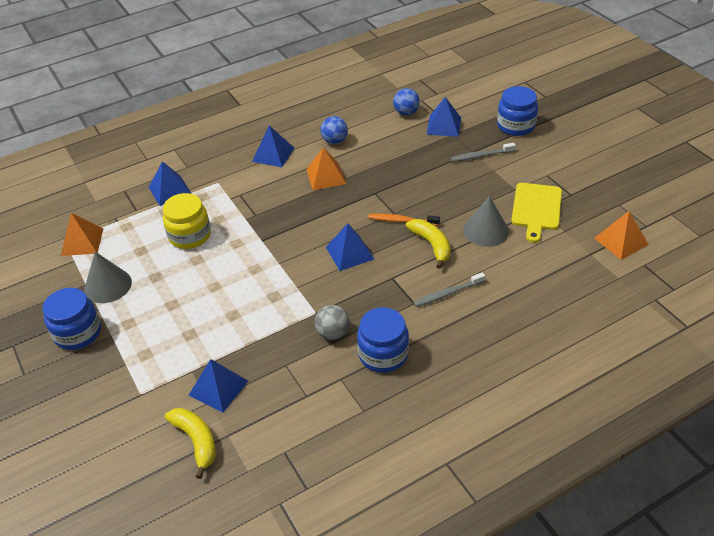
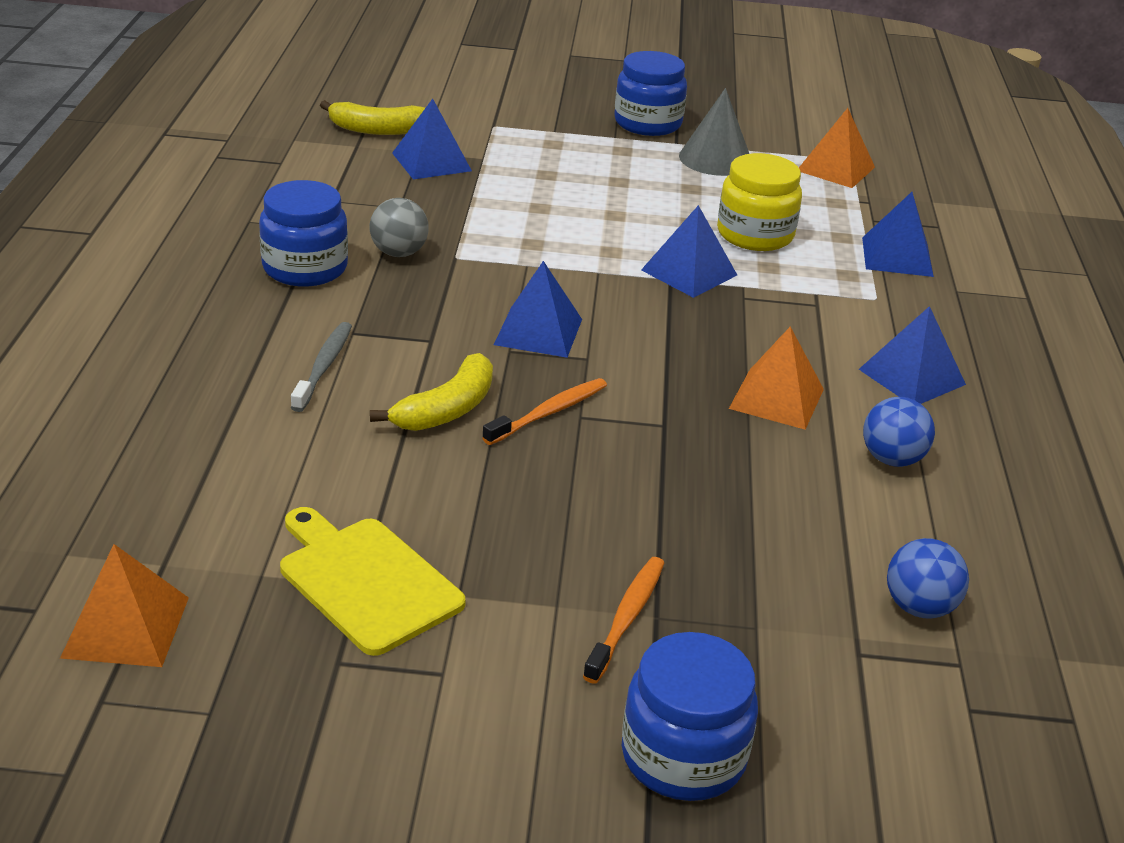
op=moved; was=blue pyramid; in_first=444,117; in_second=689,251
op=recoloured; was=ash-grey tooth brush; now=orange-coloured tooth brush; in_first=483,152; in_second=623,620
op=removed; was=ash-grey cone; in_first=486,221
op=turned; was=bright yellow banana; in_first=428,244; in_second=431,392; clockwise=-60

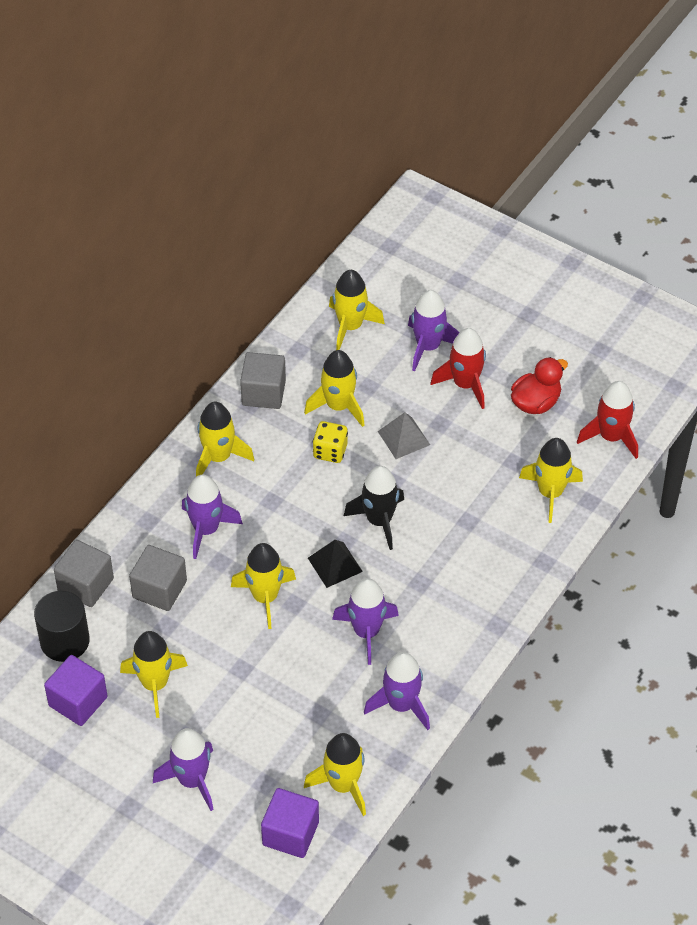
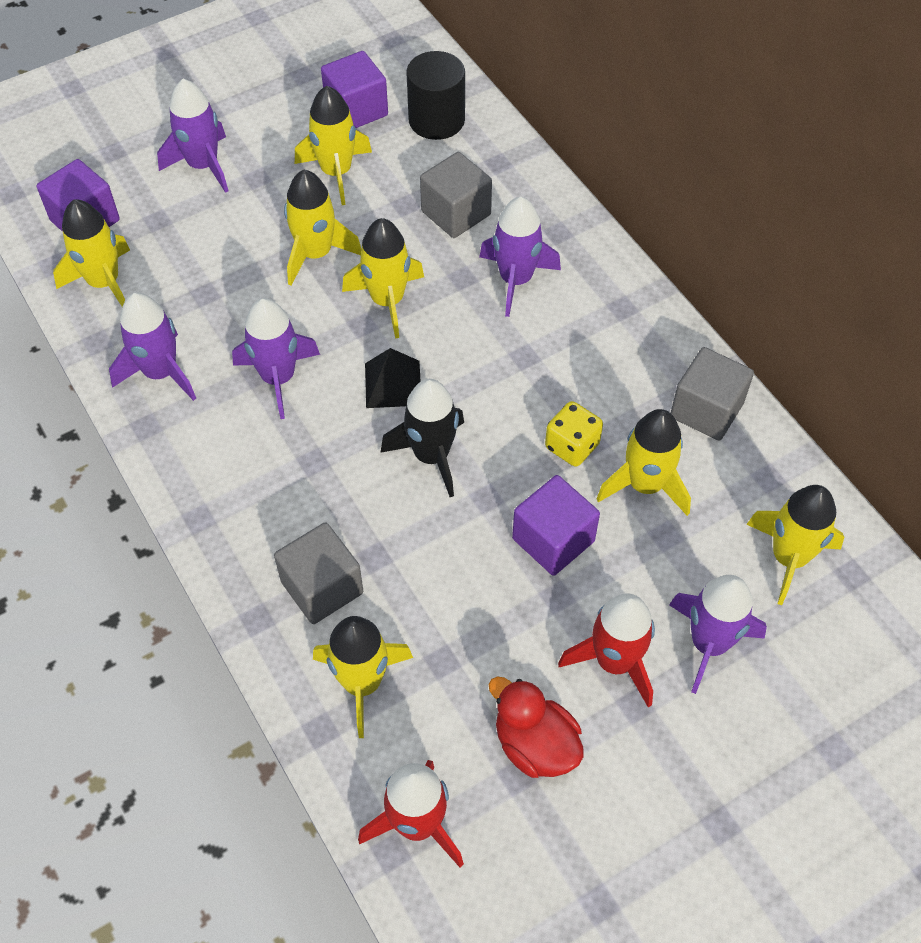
op=turned; was=crimson toy duck; in_first=539,385; in_second=536,727; clockwise=150
op=moved; was=bright yellow spaceship; in_first=225,439; in_second=323,228
op=replaced; was=ash-grey pyramid; now=purple solid cube; in_first=404,435; in_second=556,525
op=moved; was=ash-grey solid cube; in_first=84,573; in_second=318,573

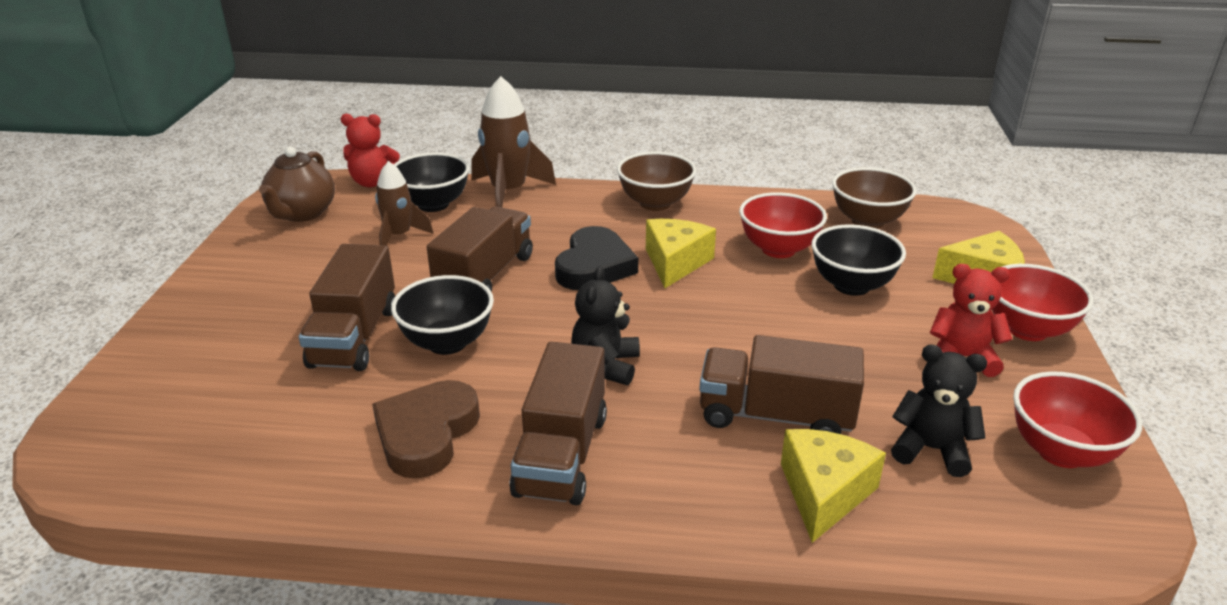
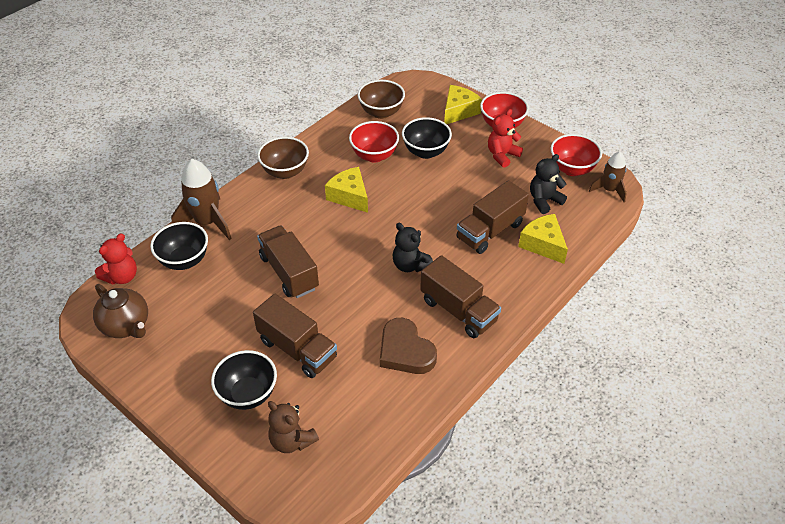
op=moved; was=russet spaceship; in_first=404,203; in_second=608,177
op=removed; was=ebony heart shape; in_first=596,258
op=moved; was=ebony bowl; in_first=442,315; in_second=244,380
op=added; now=russet teddy bear; in_second=293,427

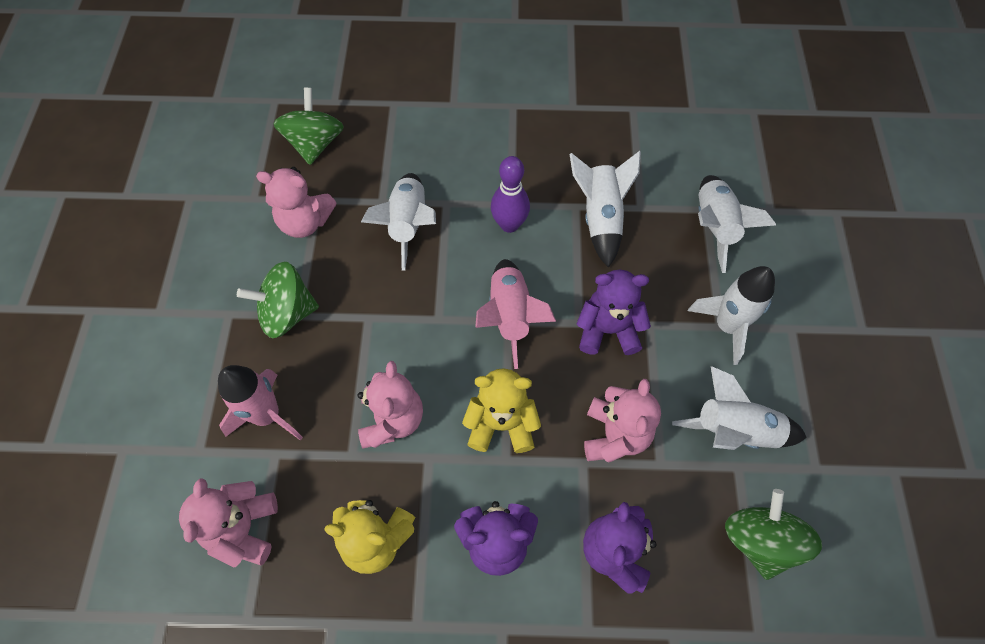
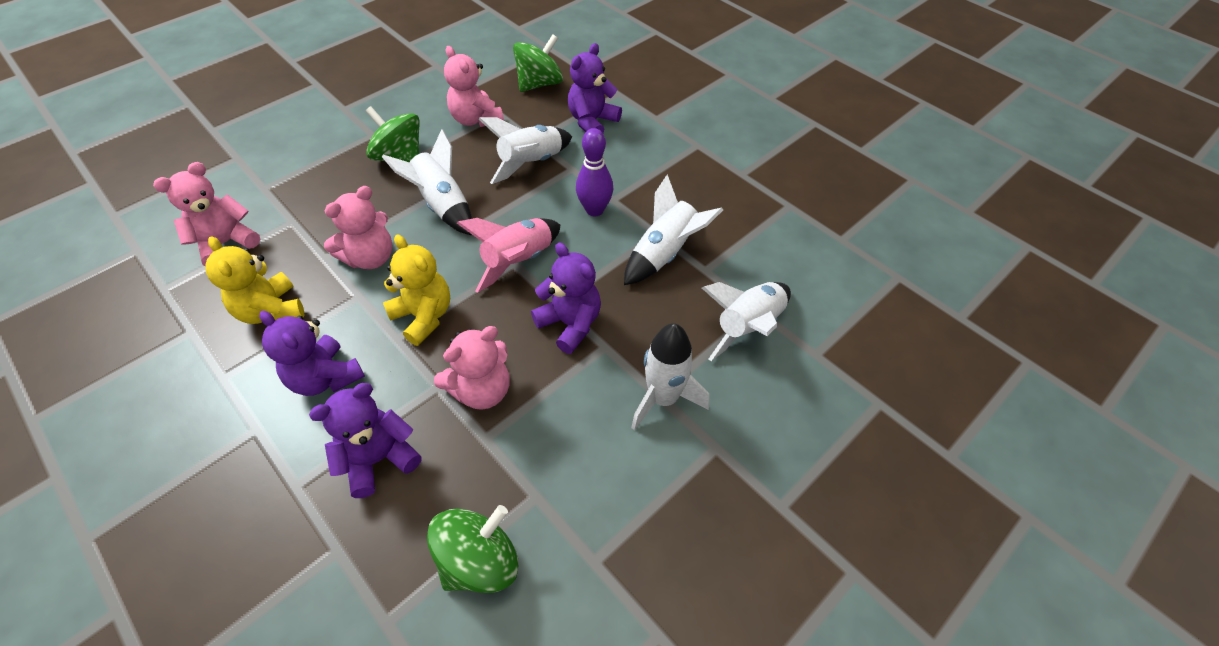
op=removed; was=rose-pink spaceship; in_first=260,403
op=moved; was=pure white spaceship; in_first=739,408; in_second=427,182
op=added; now=purple teddy bear; in_second=595,88

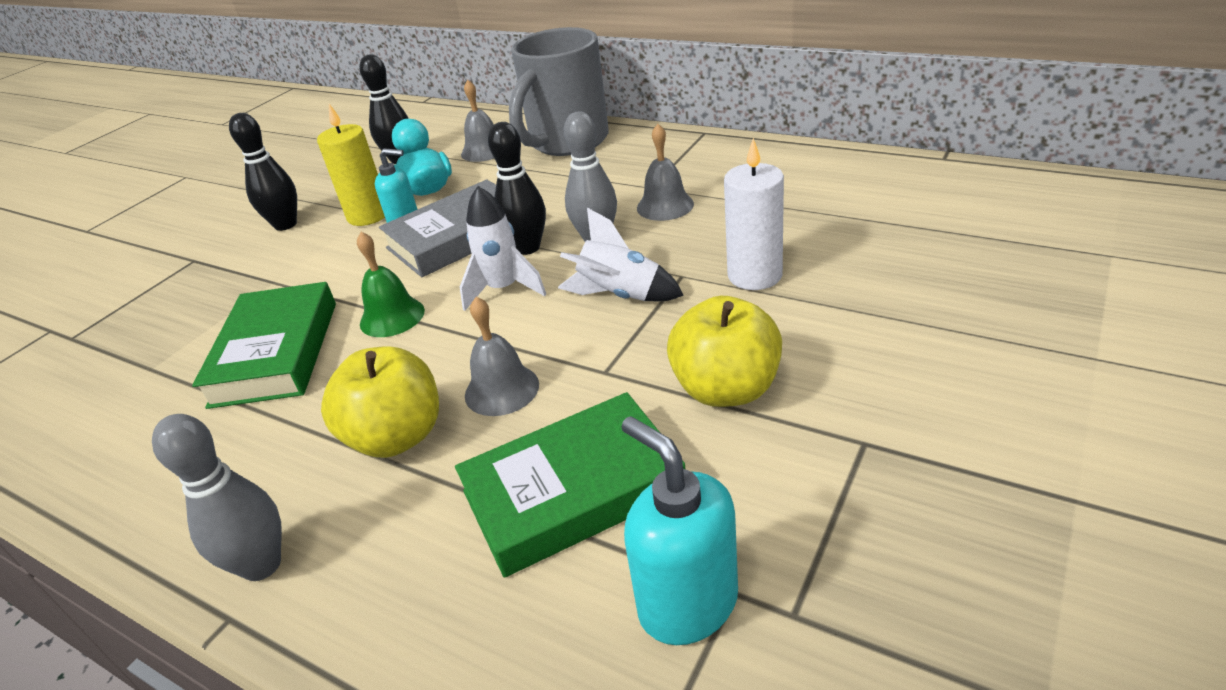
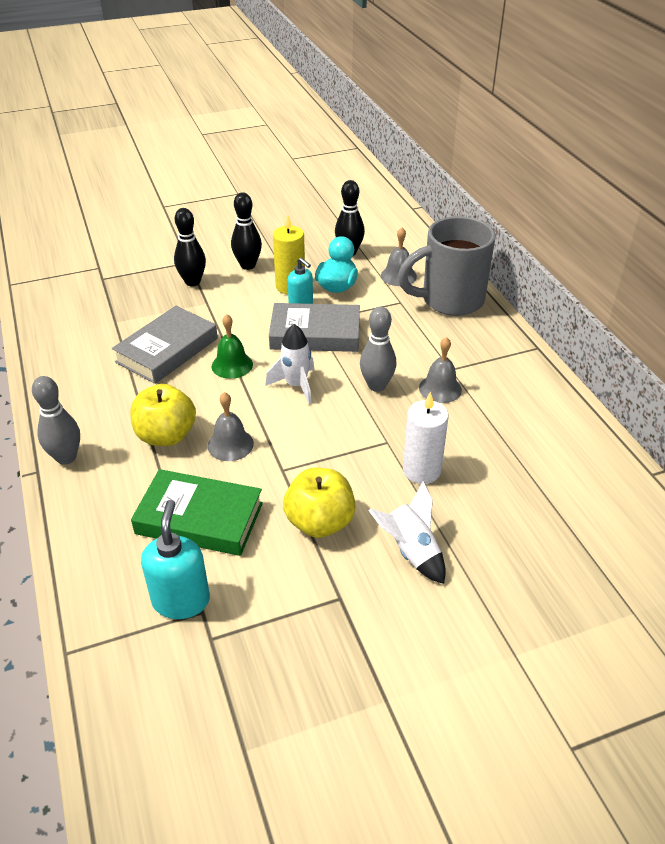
op=moved; was=ebony tenpin; in_first=517,188; in_second=190,247
op=moved; was=pure white spaceship; in_first=621,254; in_second=407,532
op=recoloured; was=leaf-green hardcover; now=ash-grey hardcover; in_first=264,345; in_second=165,345

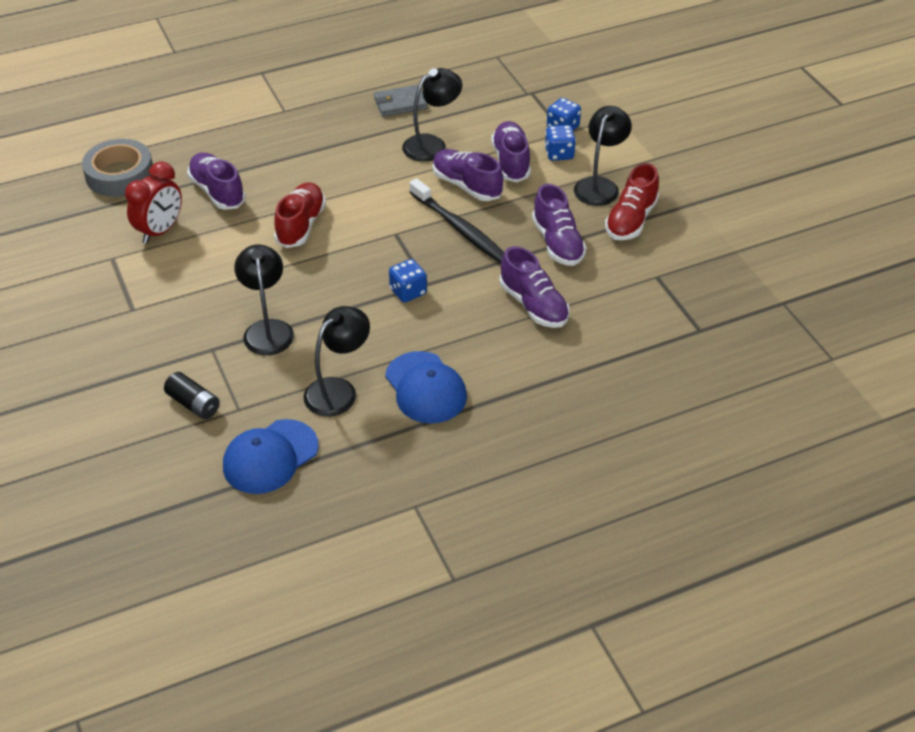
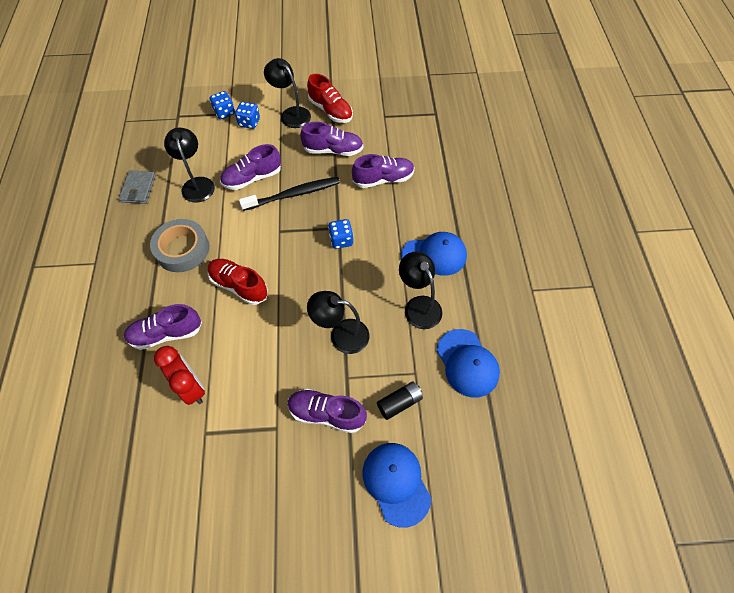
op=moved; was=purple lace-up shoe; in_first=511,151; in_second=327,411
op=moved; was=ash-grey sticky tape; in_first=117,168; in_second=179,245
op=added; now=blue baseball cap; in_second=396,485

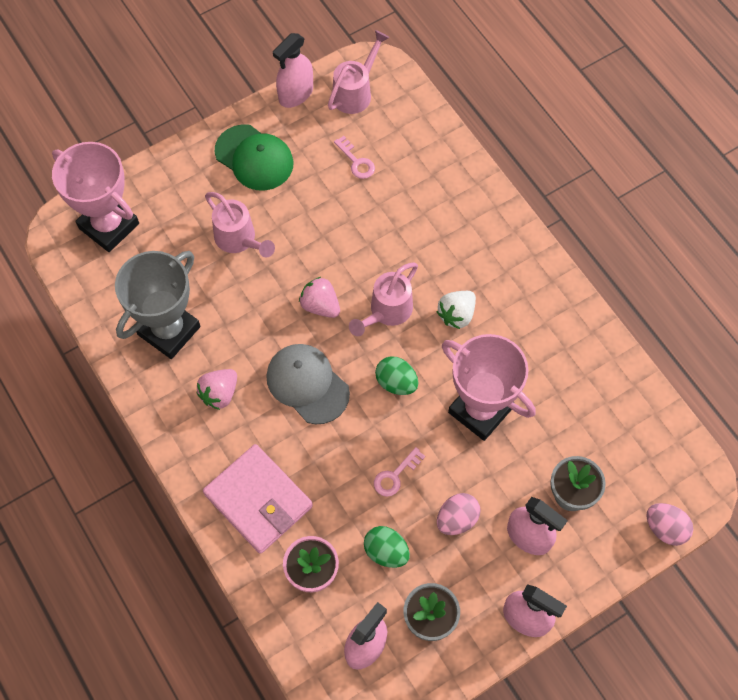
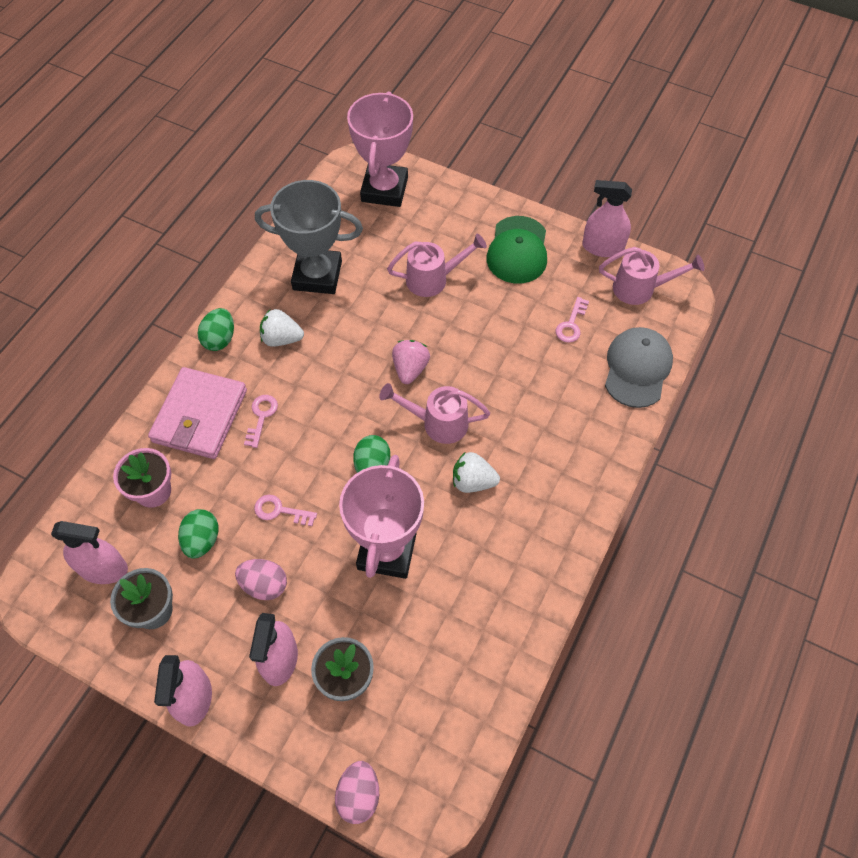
op=turned; was=rose-pink watering pot; in_first=240,224; in_second=437,265; clockwise=-120
op=moved; was=ash-grey baseball cap; in_first=308,384; in_second=639,367
op=recoloured; was=rose-pink strawberry; now=pure white strawberry; in_first=216,389; in_second=282,328
op=added; now=leaf-green egg shape; in_second=216,329
op=added; now=rose-pink latchkey; in_second=261,421

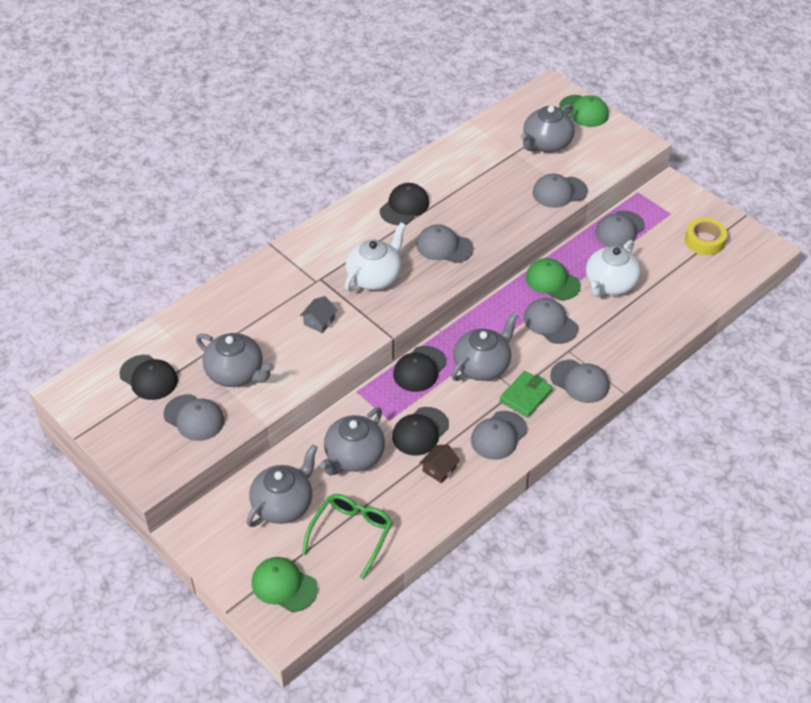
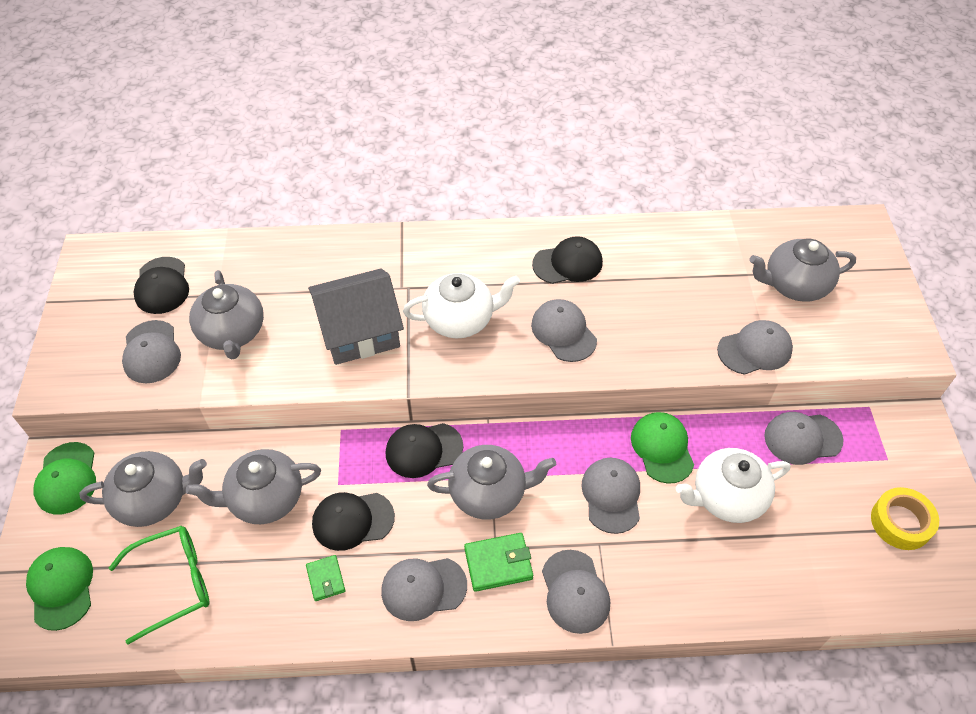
op=moved; was=leaf-green baseball cap; in_first=584,111; in_second=65,478
op=turned; was=ash-grey baseball cap; in_first=560,191; in_second=755,347; clockwise=135
op=resized; was=ash-grey cottage; in_first=318,314; in_second=356,316; ratio=2.31
op=replaced; was=russet cottage; now=leaf-green billfold; in_first=439,464; in_second=325,578

